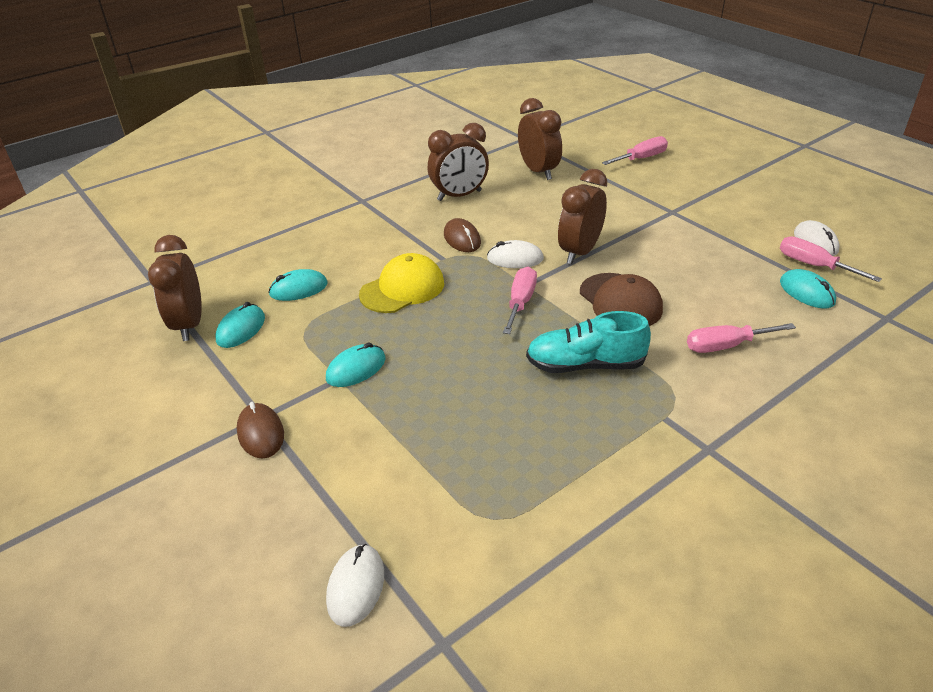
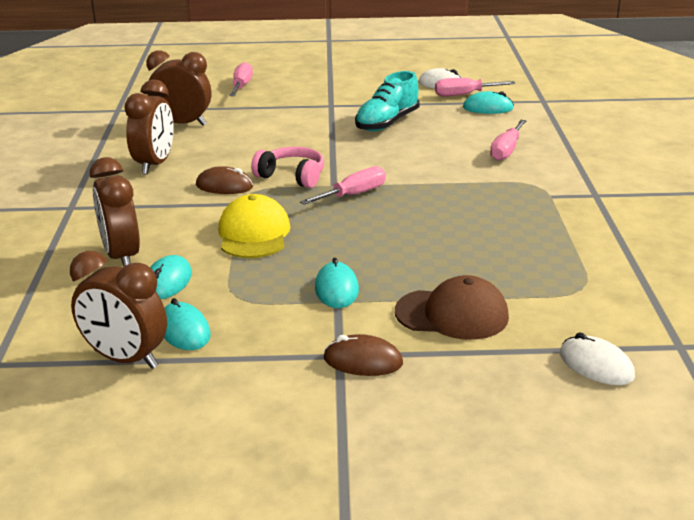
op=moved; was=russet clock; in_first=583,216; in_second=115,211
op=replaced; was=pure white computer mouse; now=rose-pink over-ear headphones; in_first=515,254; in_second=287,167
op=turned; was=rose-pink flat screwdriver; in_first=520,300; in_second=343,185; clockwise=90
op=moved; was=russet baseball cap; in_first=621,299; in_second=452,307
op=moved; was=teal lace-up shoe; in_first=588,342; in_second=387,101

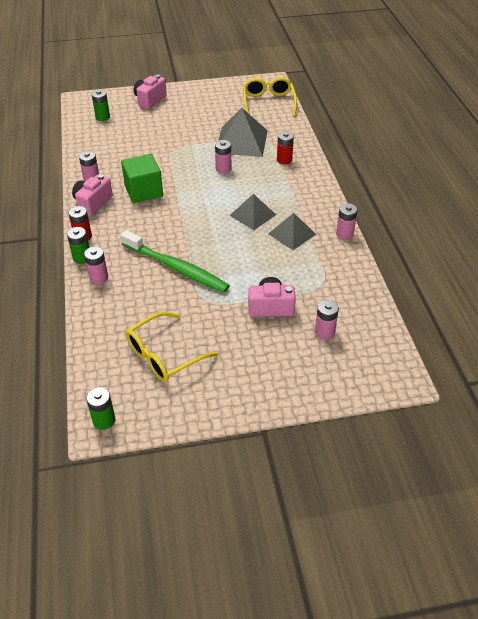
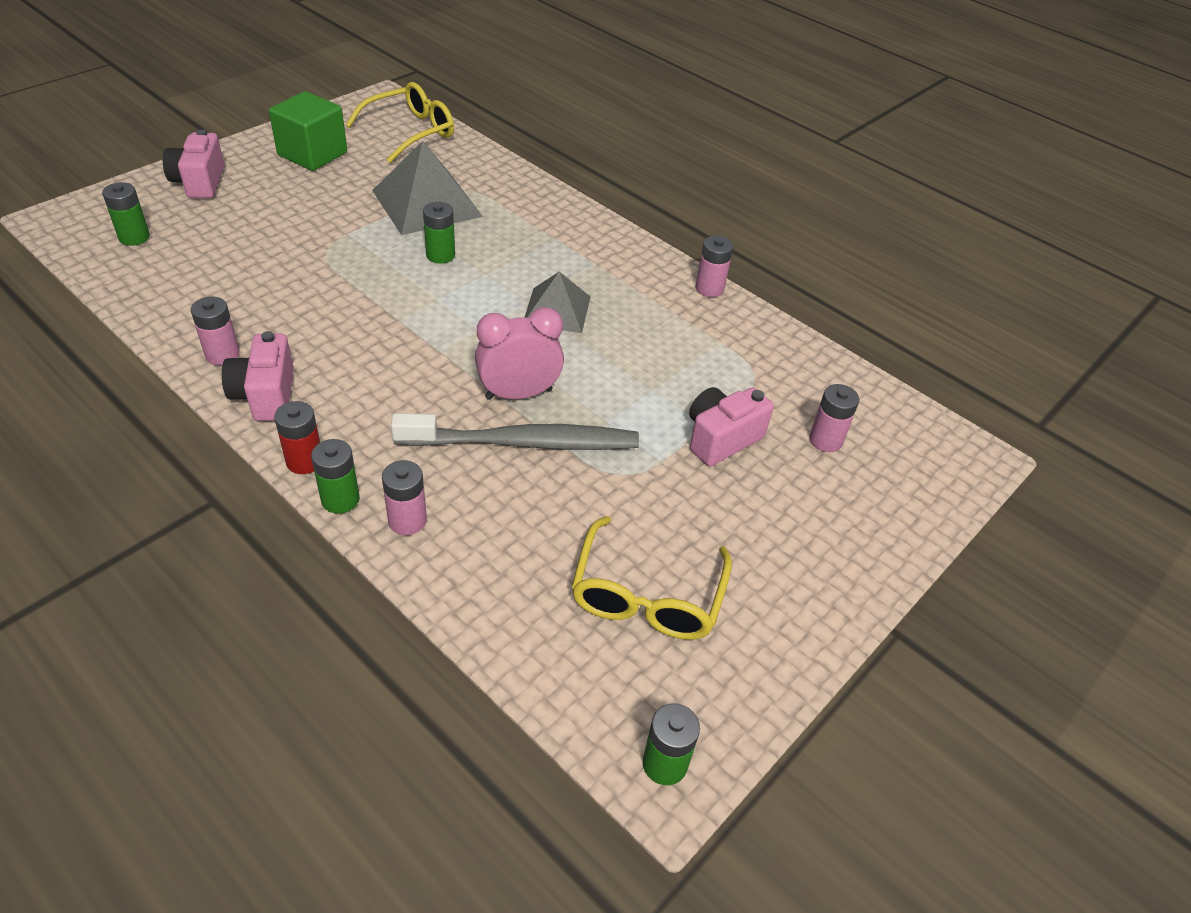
op=turned; was=bright yellow eyeglasses; in_first=270,96; in_second=400,122; clockwise=90
op=removed; was=crimson battery; in_first=285,148
op=recoloured; was=rose-pink battery; now=leaf-green battery; in_first=223,157; in_second=439,233
op=moved; was=leaf-green solid cube; in_first=142,178; in_second=308,131
op=removed; was=ash-grey pyramid; in_first=292,231
op=recoloured; was=leaf-green tooth brush; now=ash-grey tooth brush; in_first=175,261; in_second=515,431
op=added; now=rose-pink clock; in_second=519,353

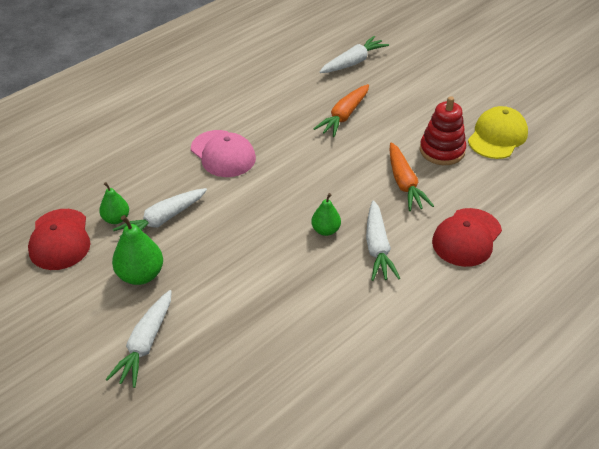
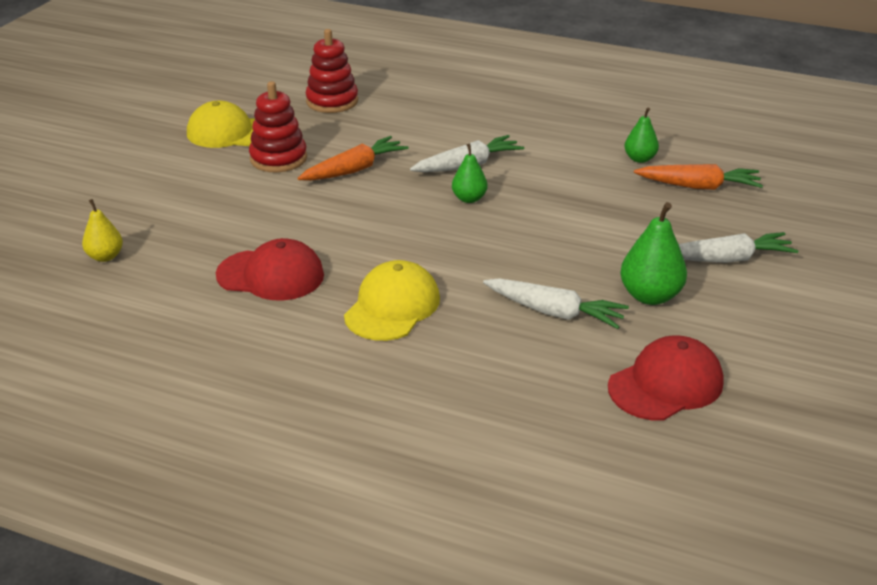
op=replaced; was=pure white toy carrot; now=bright yellow pear; in_first=354,54; in_second=102,230
op=moved; was=orange-coloured toy carrot; in_first=341,110; in_second=698,177
op=recoloured; was=rose-pink baseball cap; now=bright yellow baseball cap; in_first=223,153; in_second=392,300
op=moved; was=leaf-green pear; in_first=114,203; in_second=642,135
op=moved; was=crimson baseball cap; in_first=467,237; in_second=270,269
op=added; now=crimson stacking rings; in_second=332,71

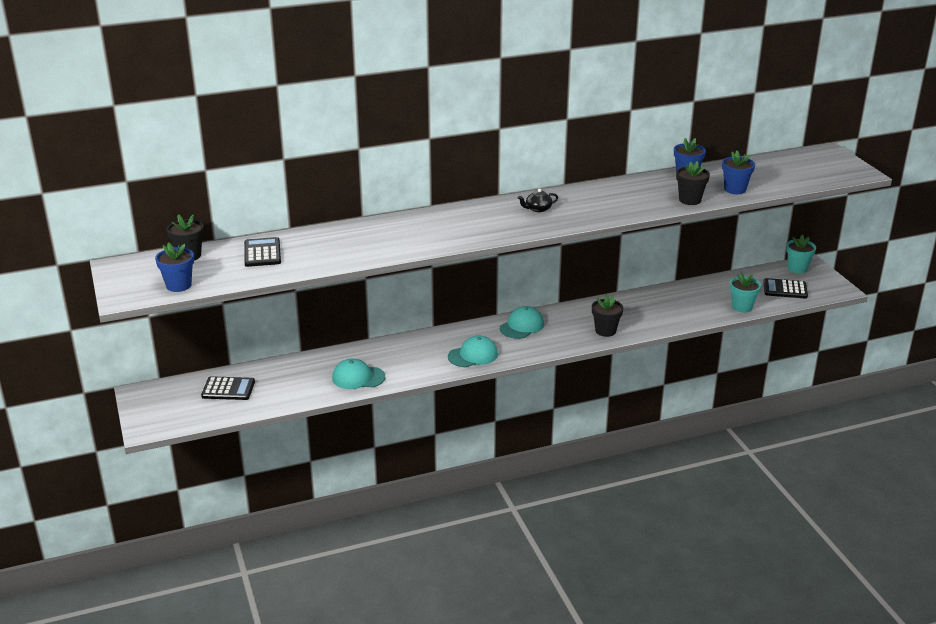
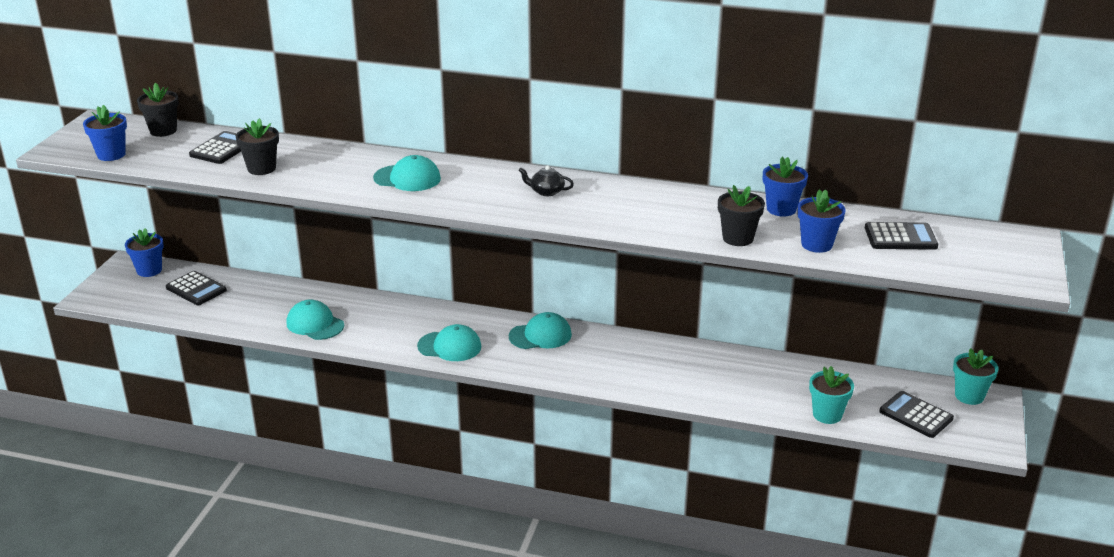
op=moved; was=ebony flower pot; in_first=607,316; in_second=257,146
op=added; now=teal baseball cap; in_second=407,173
op=added; now=ebony calculator; in_second=901,236
op=added; now=blue flower pot; in_second=144,252

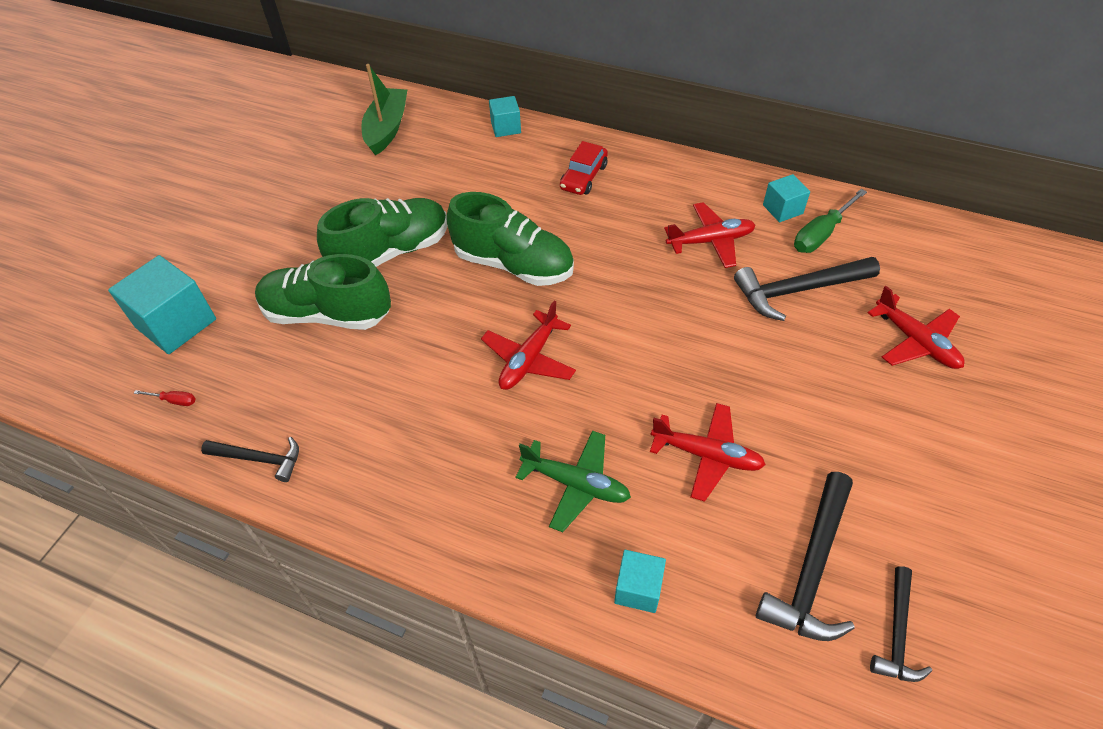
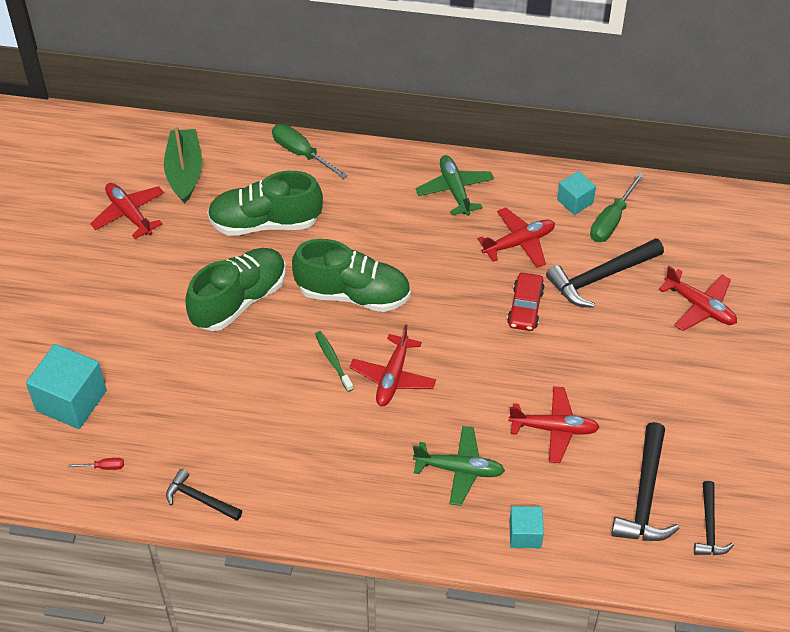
op=replaced; was=teal solid cube; now=leaf-green flat screwdriver; in_first=505,116; in_second=310,151
op=moved; was=crimson car; in_first=584,168; in_second=526,302
op=moved; was=leaf-green lace-up shoe; in_first=323,292; in_second=265,203
op=turned; was=ebony hammer; in_first=250,459; in_second=204,495; clockwise=-150
op=added; now=leaf-green toy plane; in_second=455,185
op=added; now=crimson toy plane; in_second=127,211
op=added; now=leaf-green tooth brush; in_second=334,361

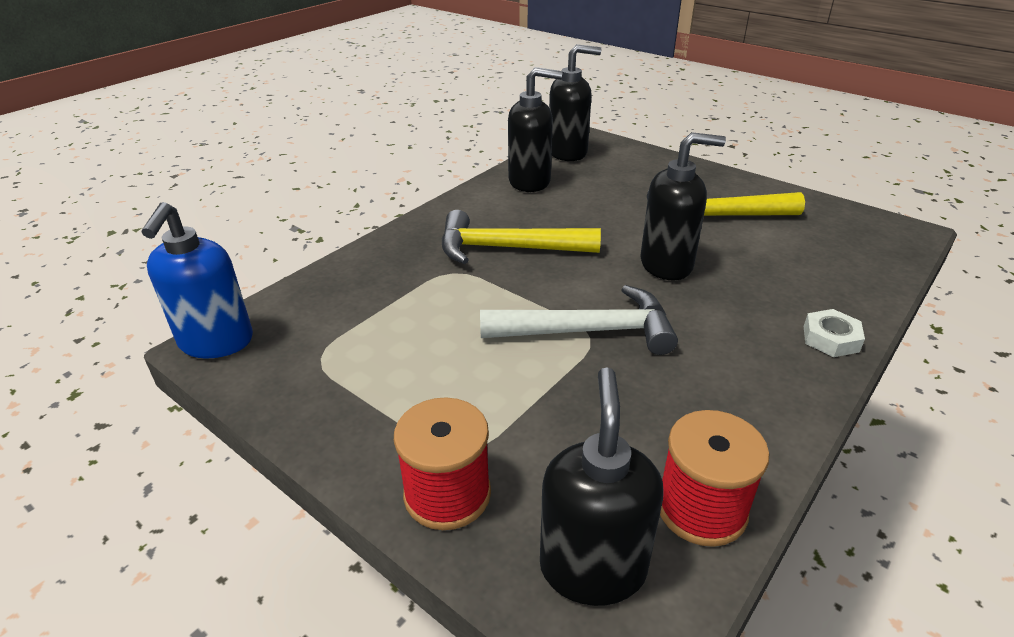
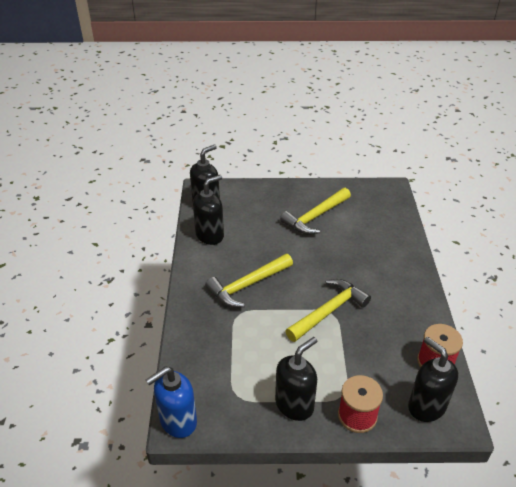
op=moved; was=ebony pump bottle; in_first=683,206; in_second=296,379
op=turned; was=blue pump bottle; in_first=197,280; in_second=171,402; clockwise=90
op=recoloured; was=pure white hammer; now=bright yellow hammer; in_first=579,320; in_second=328,310
op=removed; was=pure white nut; in_first=834,333

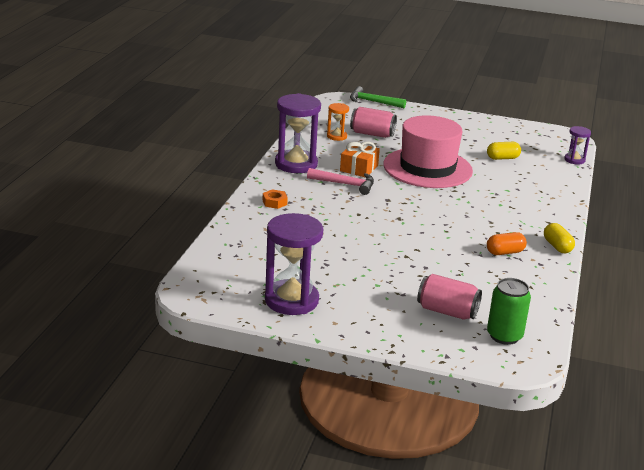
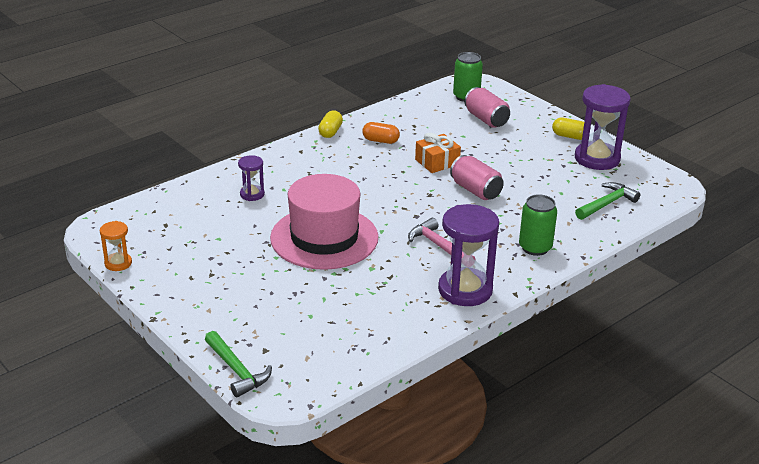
op=moved; was=orange-coloured sandglass; in_first=338,122; in_second=116,246
op=moved; was=rose-pink soda can; in_first=373,122; in_second=477,177
op=moved; was=purple sandglass; in_first=577,145; in_second=251,178
op=moved; was=orange-coloured present; in_first=360,160; in_second=438,153
op=moved; was=bright yellow pill; in_first=504,151; in_second=568,128
op=replaced; was=orange-coloured nut; now=leaf-green soda can; in_first=275,199; in_second=538,225
op=added; now=leaf-green hammer; in_second=607,201

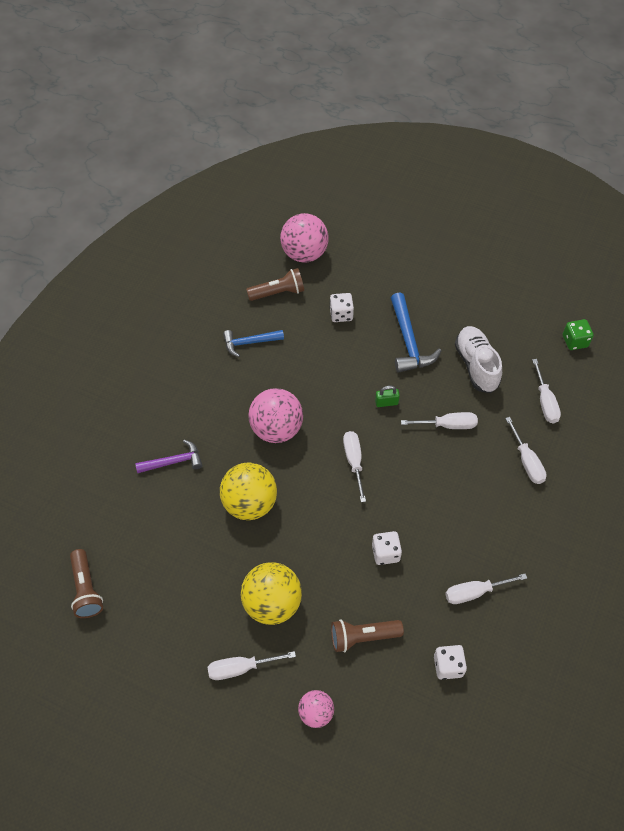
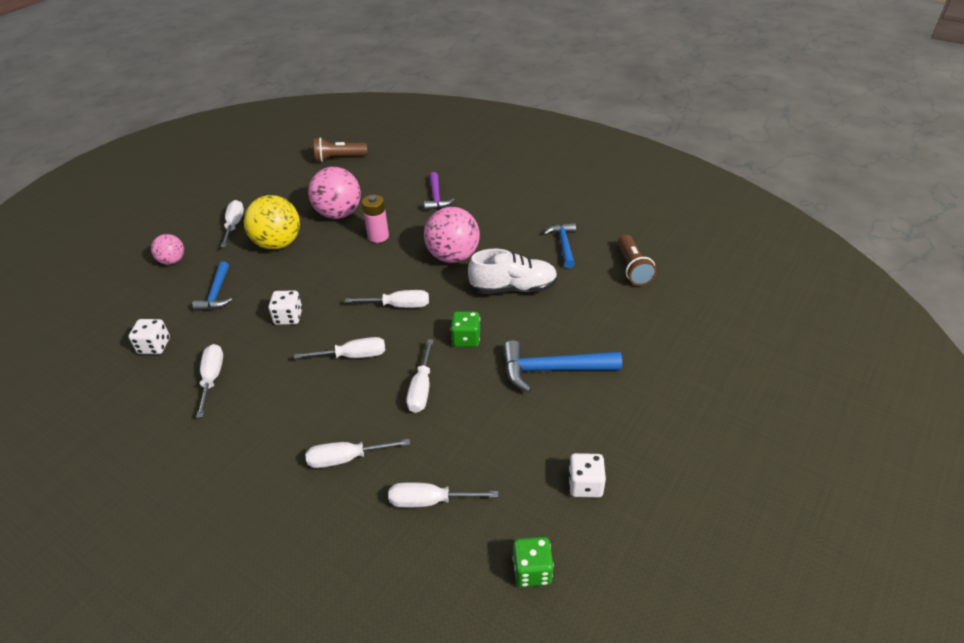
op=moved; was=rose-pink play ball; in_first=304,238; in_second=334,193
op=moved; was=pure white die; in_first=342,307; in_second=587,475
op=moved; was=pure white lace-up shoe; in_first=478,359; in_second=513,271
op=replaced; was=leaf-green padlock; now=leaf-green die; in_first=387,396; in_second=465,329
op=replaced; was=bright yellow play ball; now=rose-pink battery; in_first=248,491; in_second=375,219
op=replaced; was=russet torch; now=blue hammer; in_first=367,636; in_second=212,286
op=added; now=pure white flat screwdriver; in_second=339,348

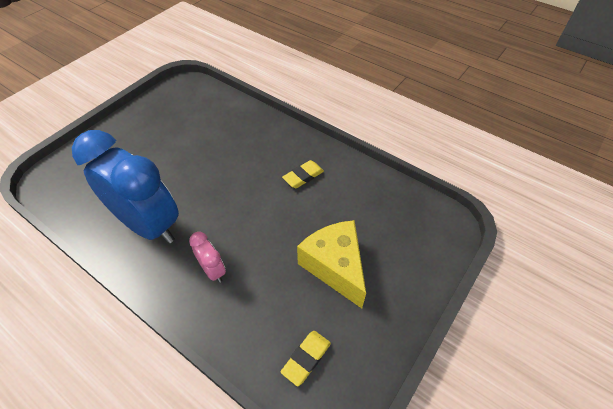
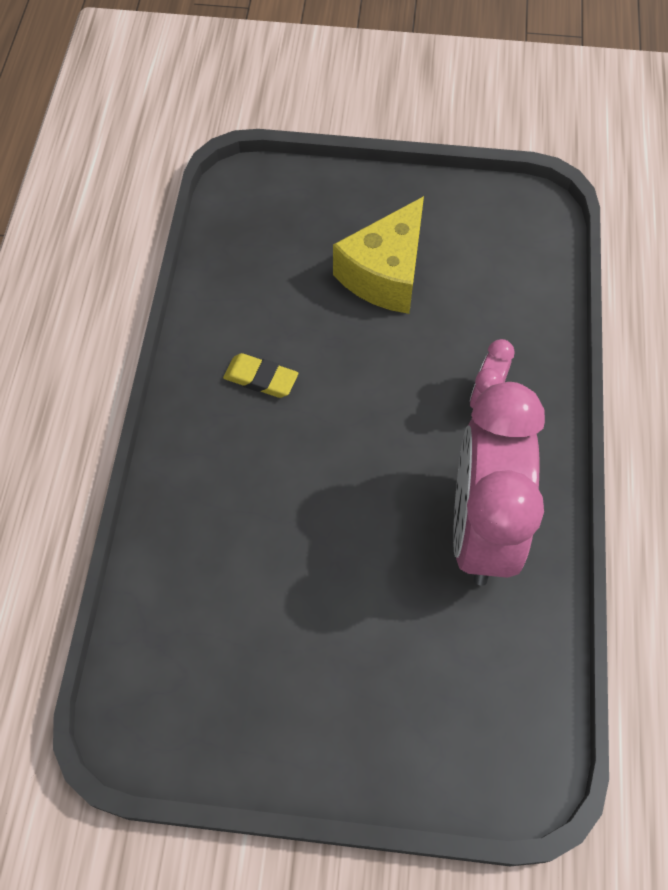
op=recoloured; was=blue clock; now=rose-pink clock; in_first=125,187; in_second=499,483
op=removed; was=bright yellow eraser; in_first=306,358

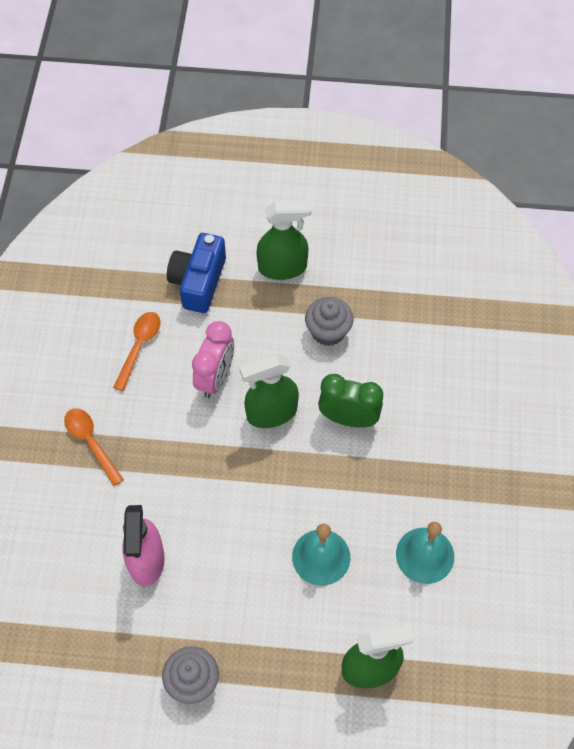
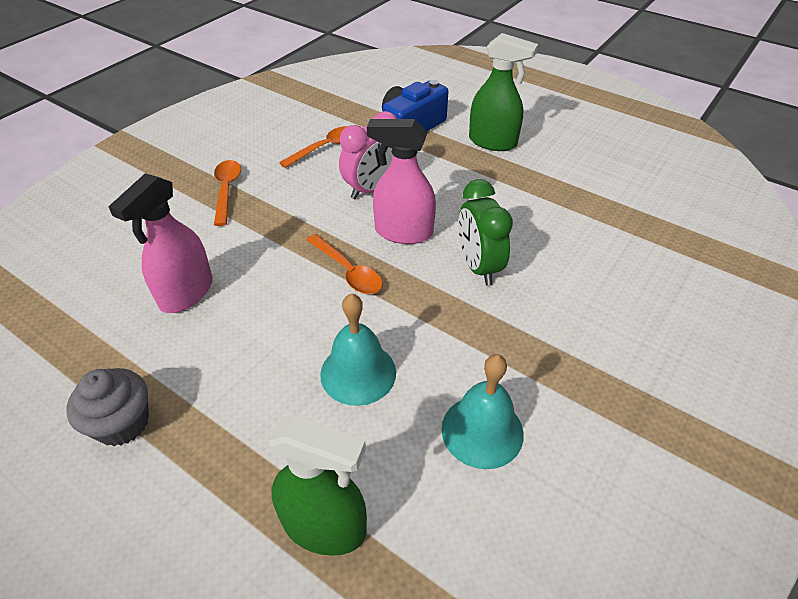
op=removed; was=ash-grey fairy cake; in_first=329,321
op=recoloured; was=leaf-green spray bottle; now=rose-pink spray bottle; in_first=269,391; in_second=401,181
op=turned; was=leaf-green clock; in_first=350,401; in_second=485,232; clockwise=-150
op=added; now=orange-coloured spoon; in_second=344,264

